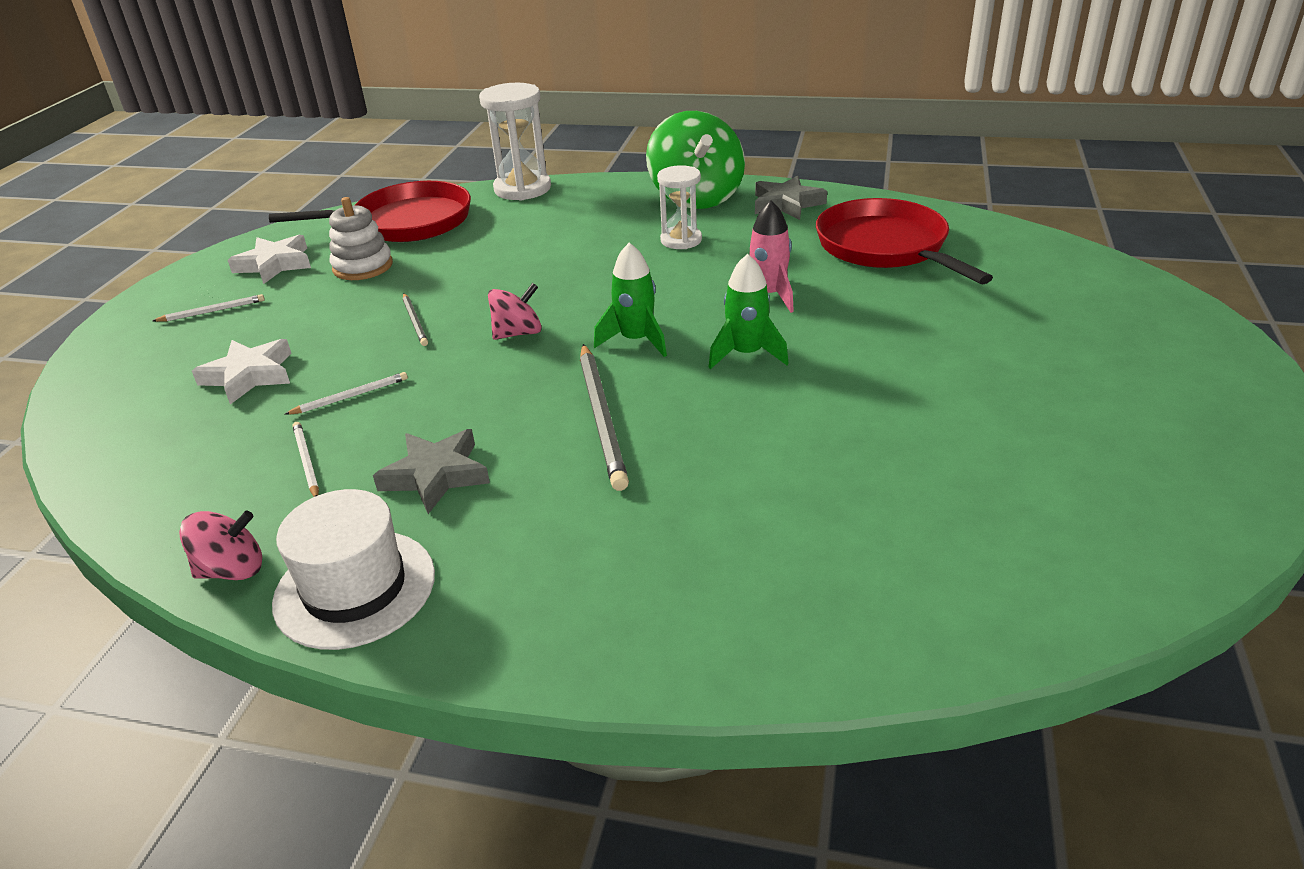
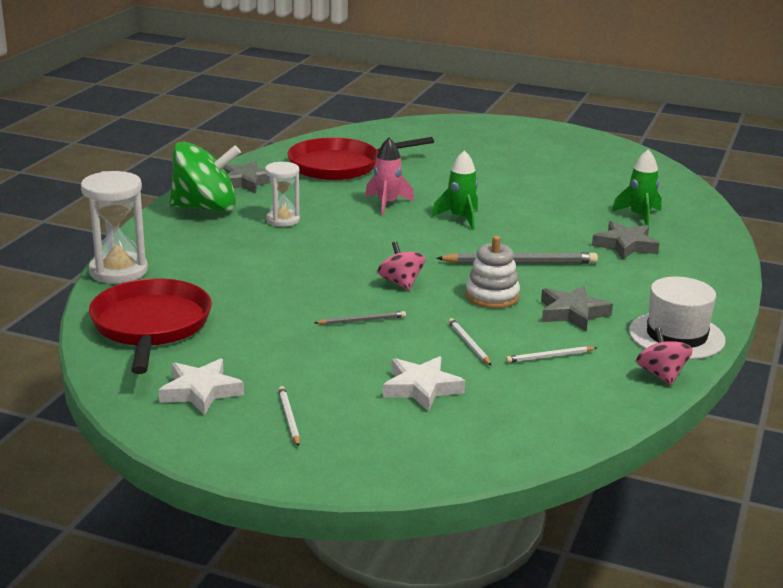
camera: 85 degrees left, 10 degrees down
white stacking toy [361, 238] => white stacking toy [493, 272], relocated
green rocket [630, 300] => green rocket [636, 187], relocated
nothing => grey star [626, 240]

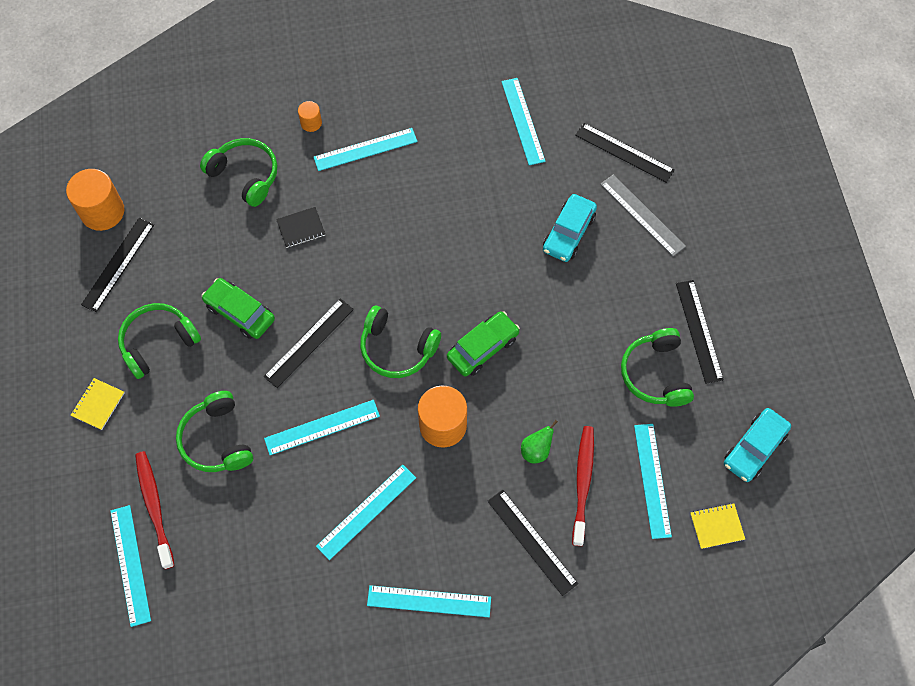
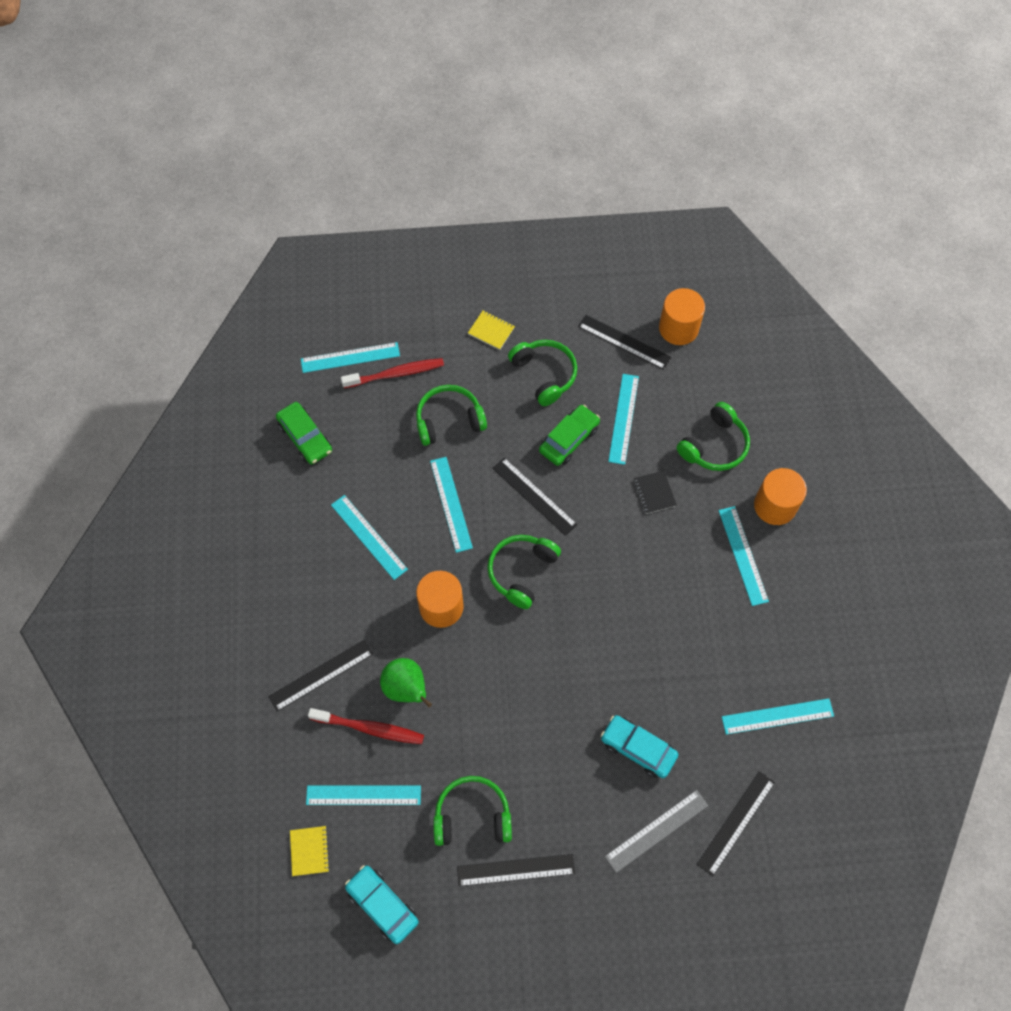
camera: 95 degrees right, 0 degrees up
orange cylinder [310, 116] => orange cylinder [780, 496], x1.98
green car [483, 344] => green car [304, 433], relocated
green pear [539, 441] => green pear [406, 682], x1.58
turquoise ruler [429, 601] => turquoise ruler [623, 419], relocated

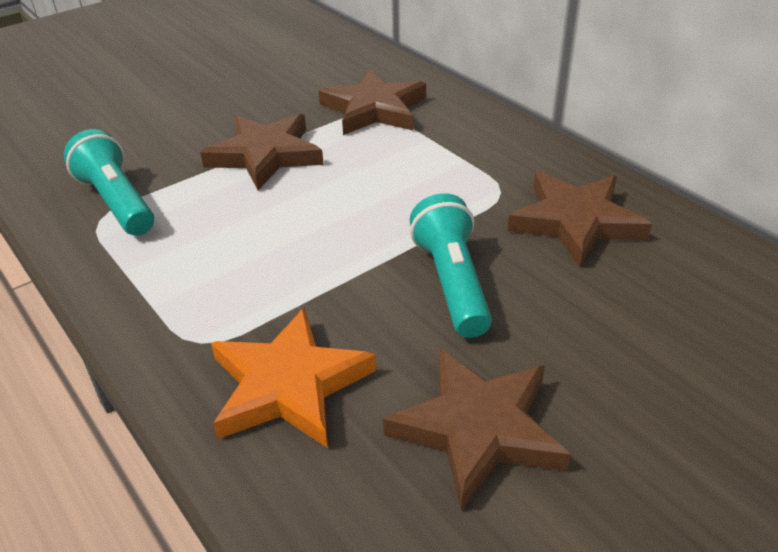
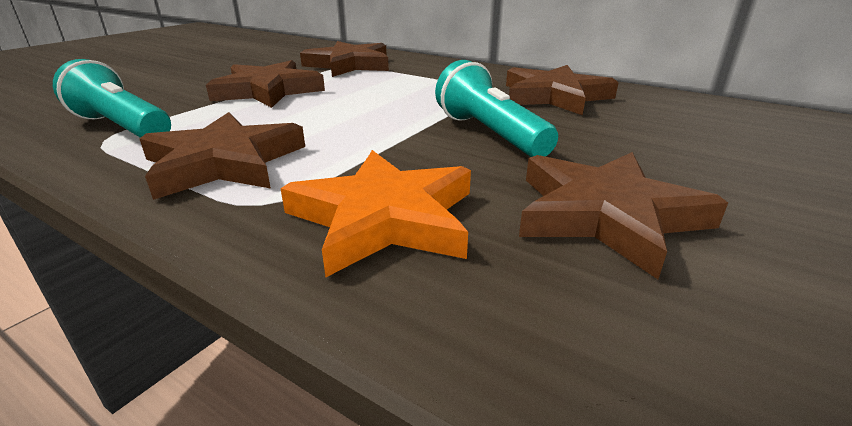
camera: 20 degrees left, 10 degrees down
nothing => brown star [222, 156]

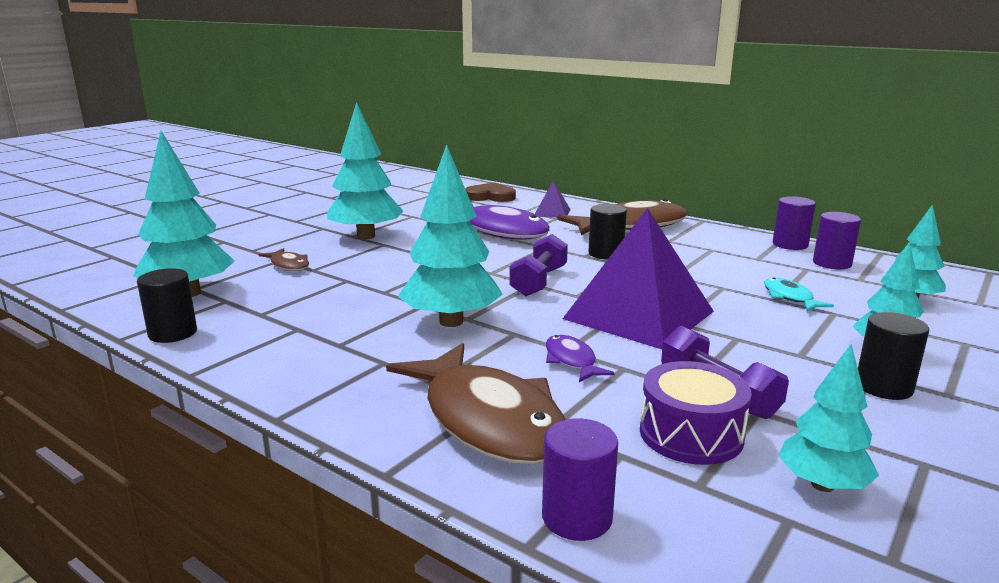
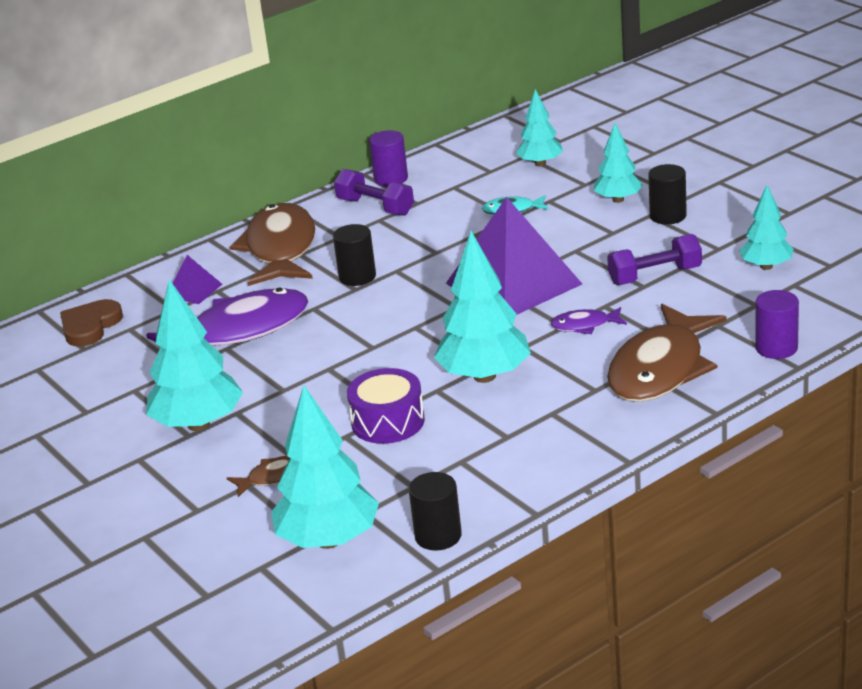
camera: 70 degrees left, 10 degrees up
purple cylinder [837, 241] => nothing
purple dumbbell [538, 265] => purple dumbbell [374, 192], relocated
brown fish [476, 404] => brown fish [667, 353], 135 degrees clockwise
purple drum [696, 413] => purple drum [386, 406], relocated

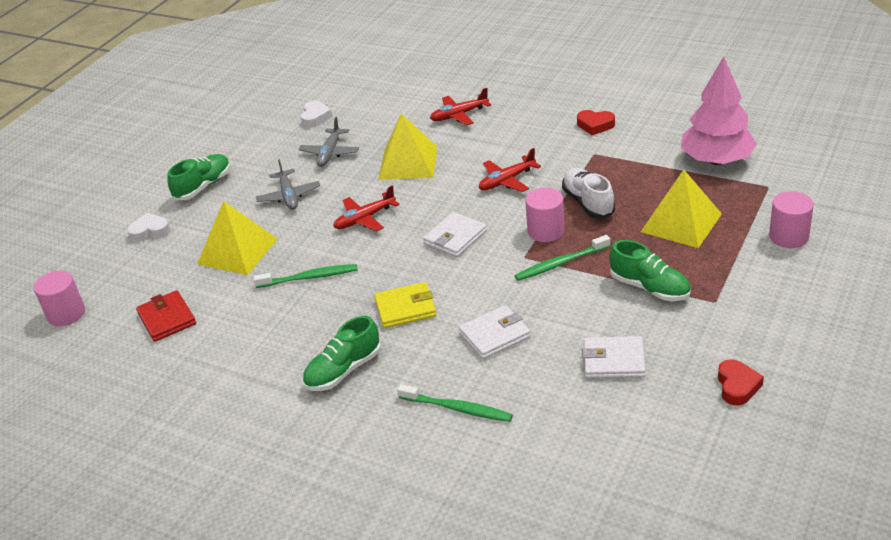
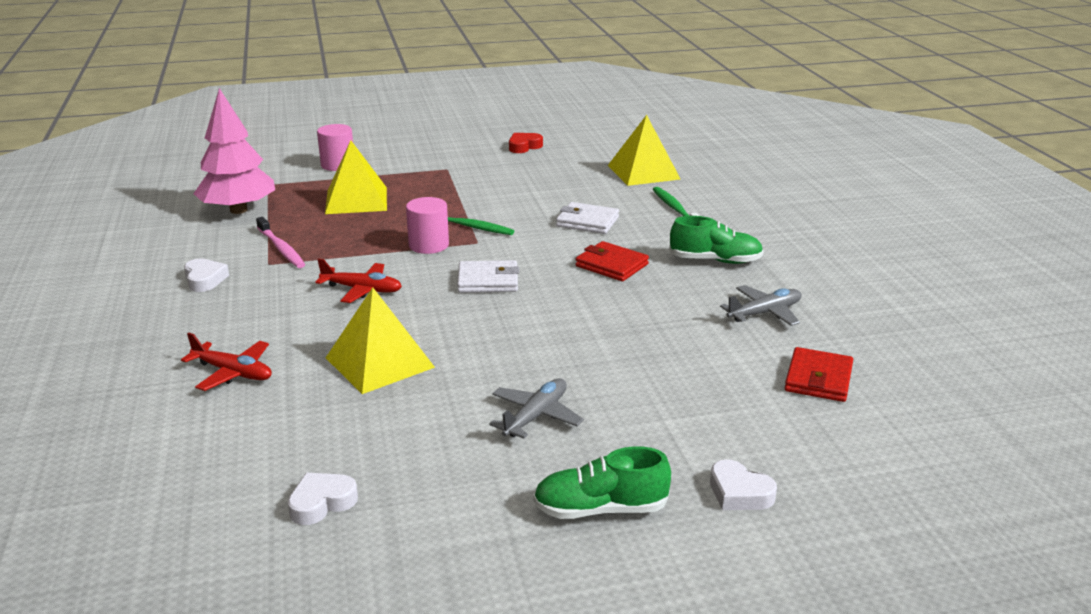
camera: 135 degrees left, 10 degrees down
red heart [596, 122] => white heart [206, 275]
grey plane [328, 142] => grey plane [761, 305], relocated
white shoe [588, 193] => nothing
red plane [366, 208] => nothing
yellow pyramid [237, 238] => yellow pyramid [644, 150], relocated
green shoe [650, 270] => nothing
green toothbrush [306, 276] => nothing
pink cylinder [59, 298] => nothing
yellow wallet [405, 305] => red wallet [612, 261]
white wallet [614, 357] => nothing
nothing => pink toothbrush [280, 242]

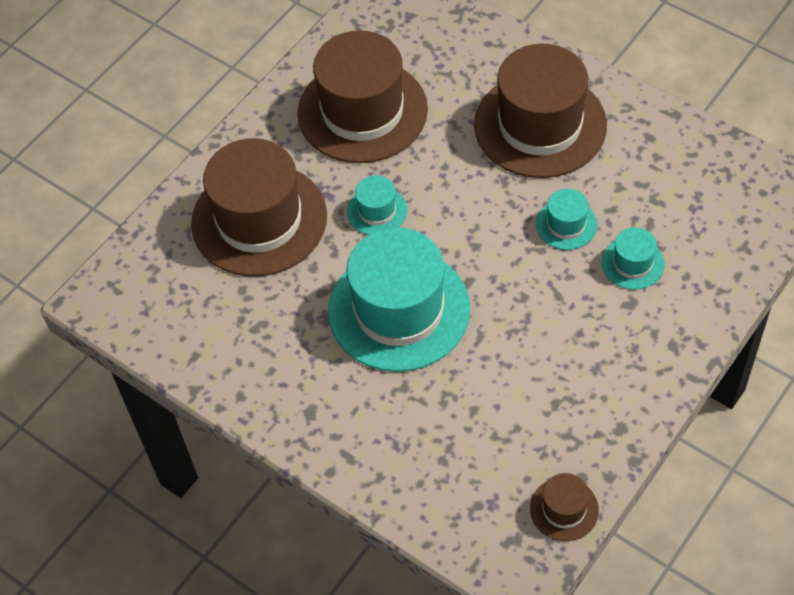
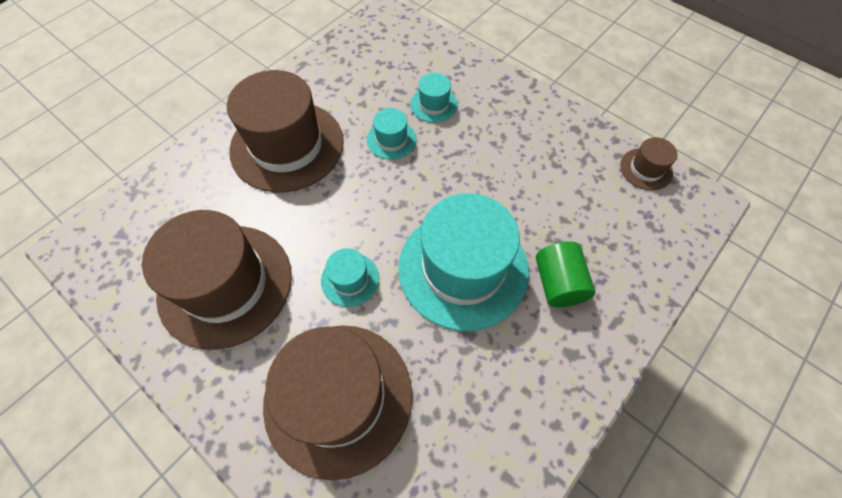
camera: 90 degrees left, 5 degrees up
nothing => green cylinder [566, 274]

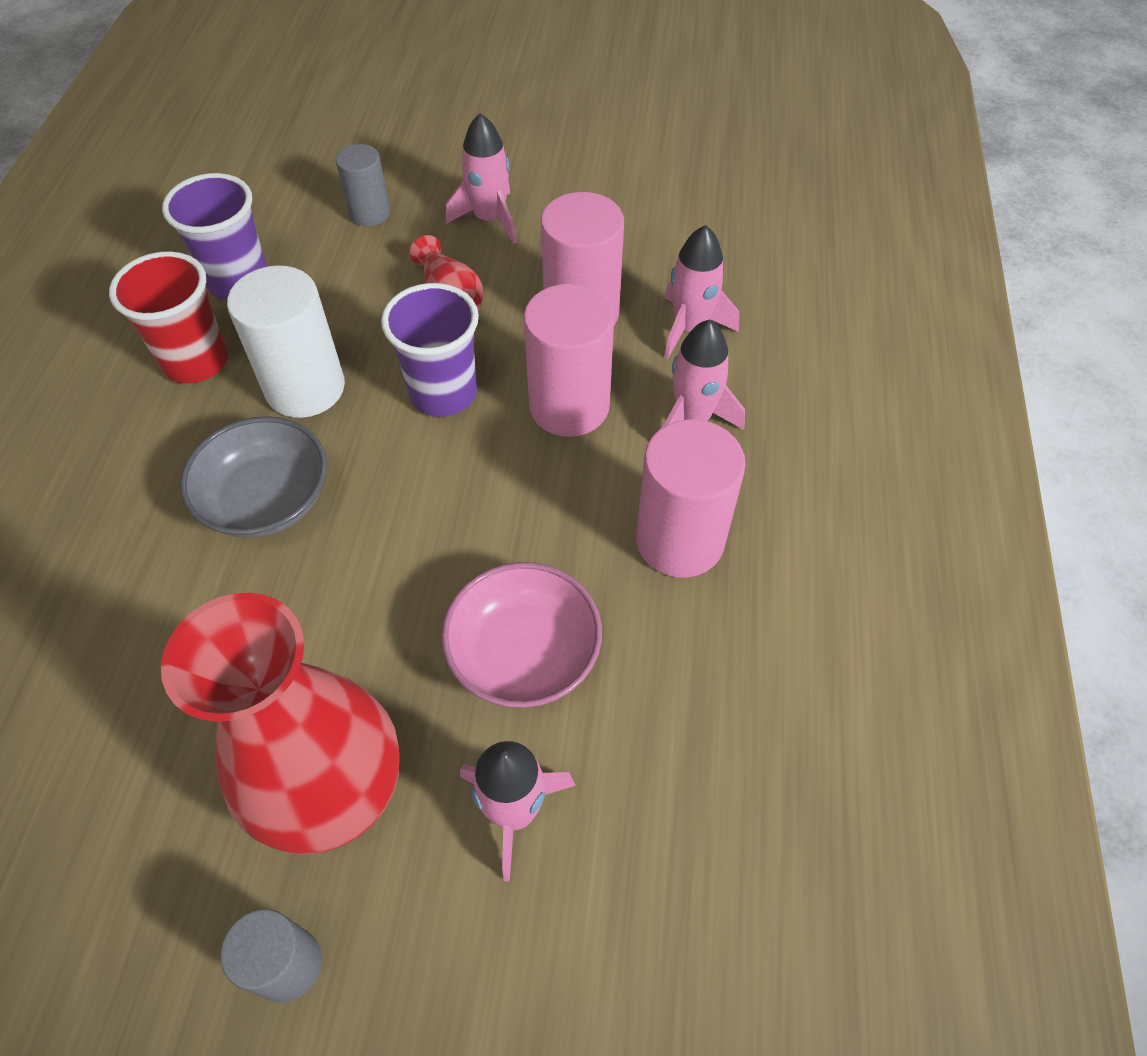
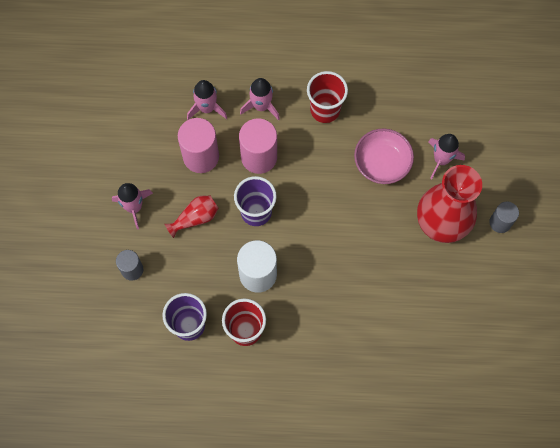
camera: 95 degrees left, 15 degrees up
grey bowl [253, 477] => nothing
pink cylinder [691, 498] => red cup [327, 97]

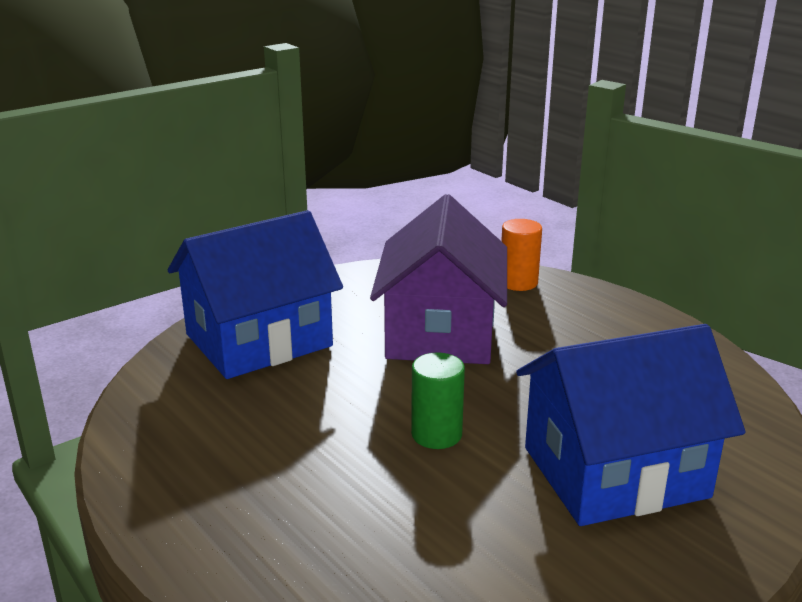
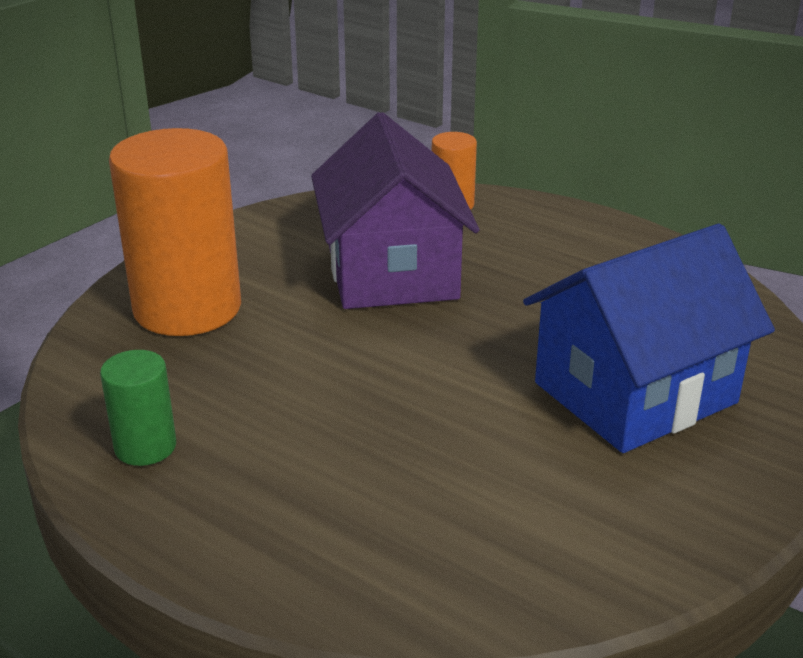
camera: 15 degrees left, 5 degrees up
blue house [255, 294] => orange cylinder [175, 232]
green cylinder [438, 400] => green cylinder [138, 408], relocated

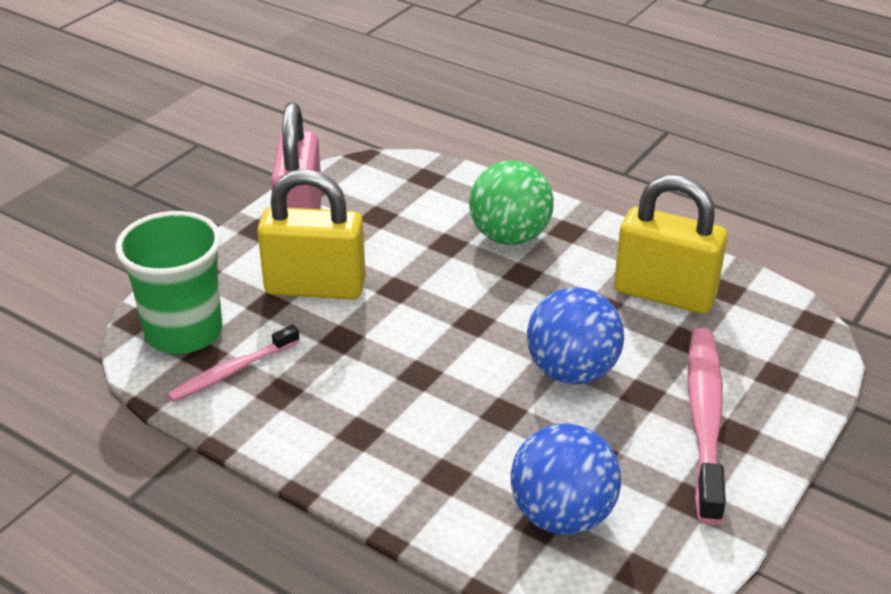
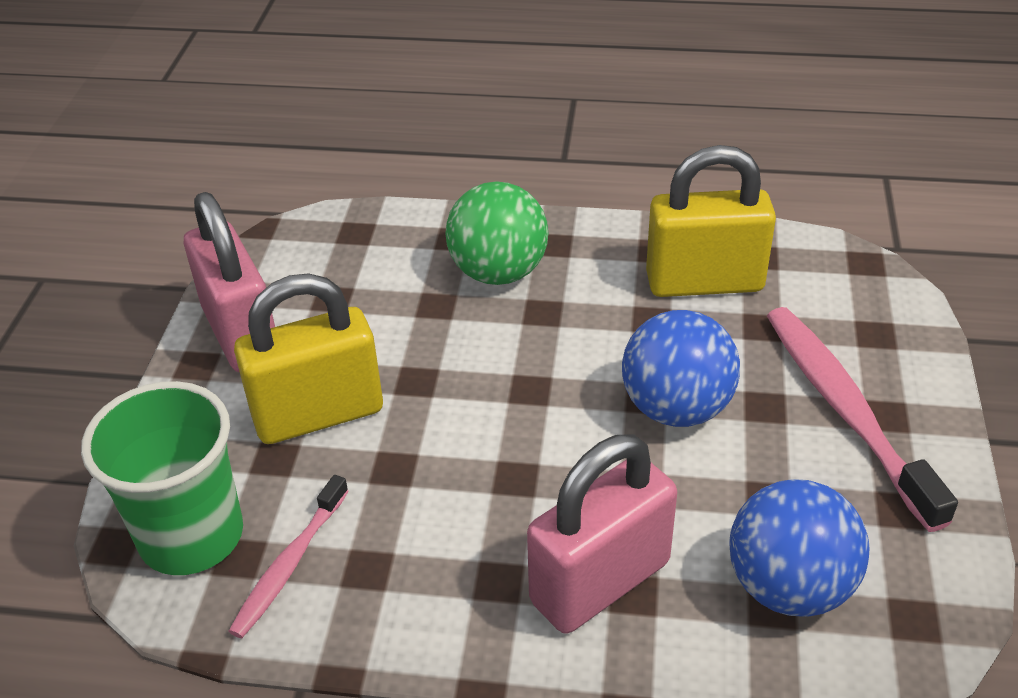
camera: 25 degrees left, 5 degrees up
nothing => pink padlock [602, 533]

